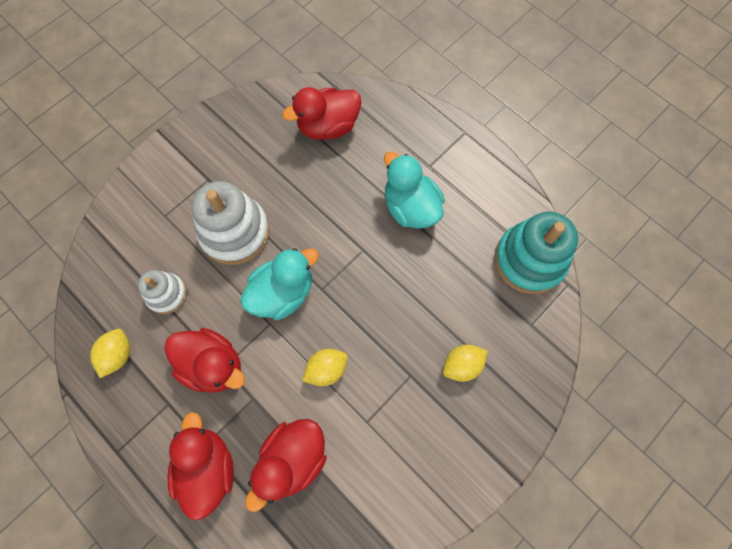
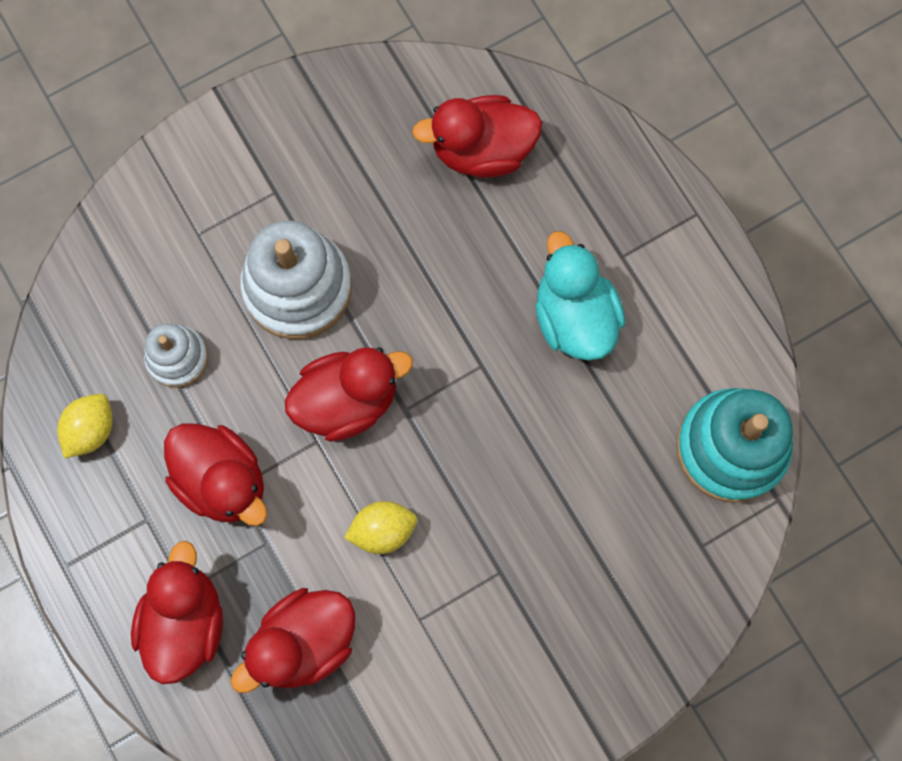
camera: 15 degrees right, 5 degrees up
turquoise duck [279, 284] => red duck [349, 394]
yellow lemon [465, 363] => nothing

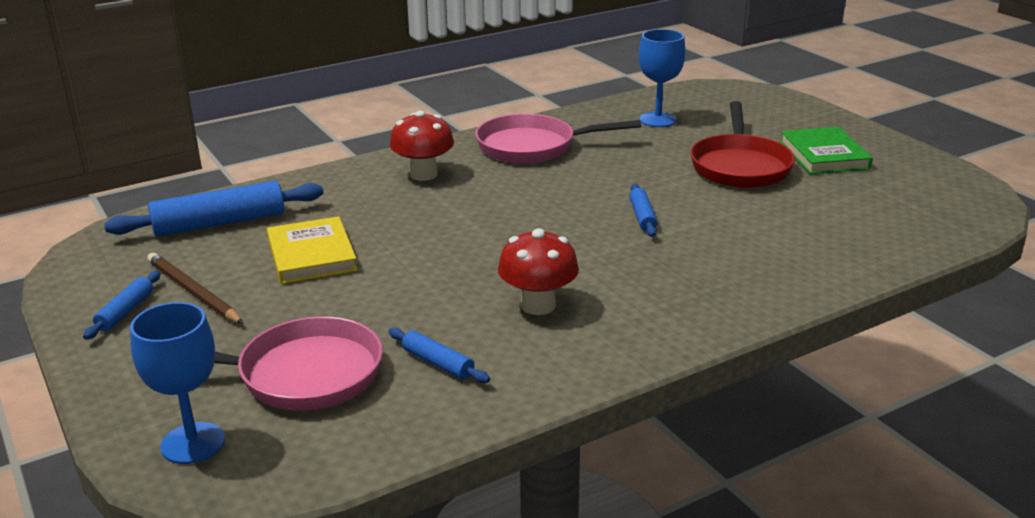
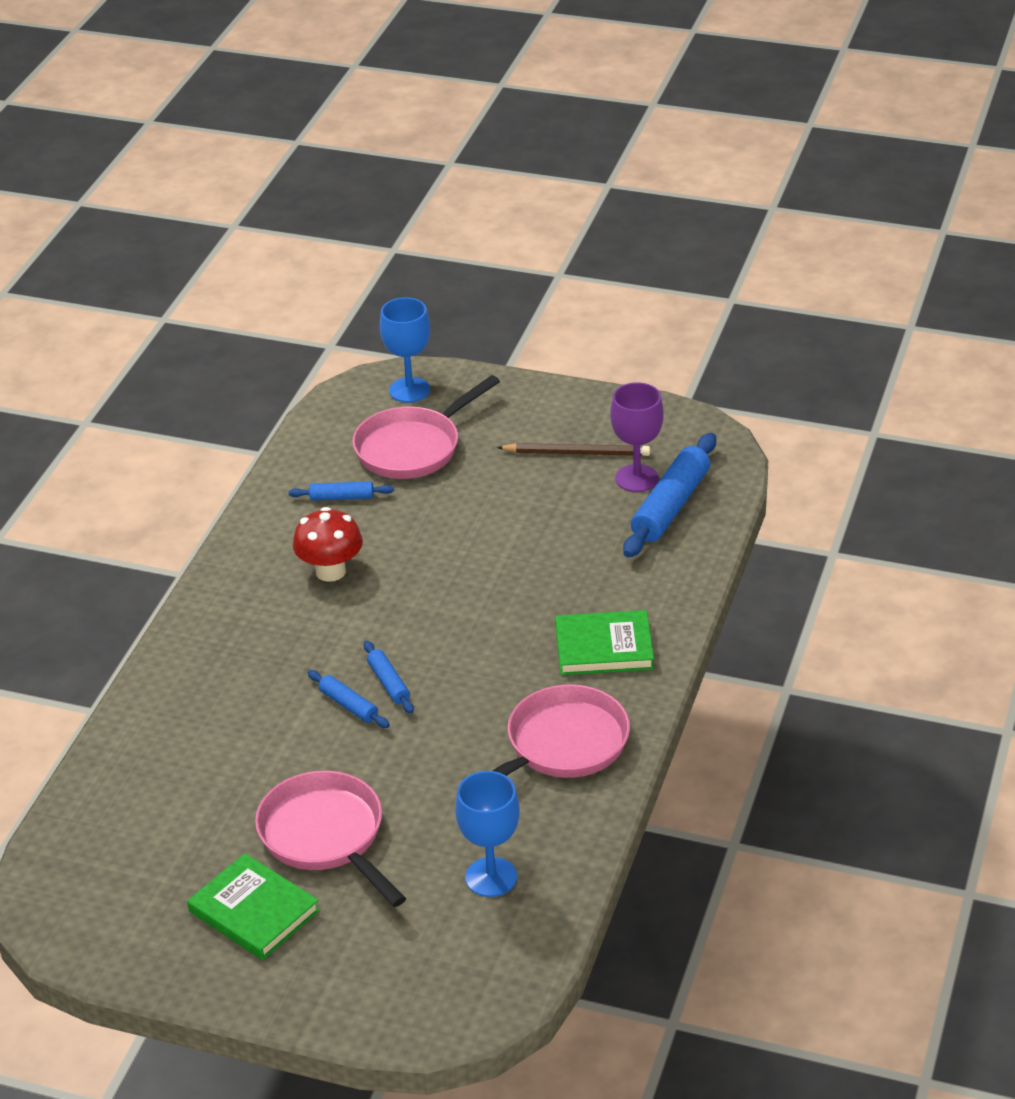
camera: 140 degrees right, 10 degrees up
red pan [742, 144] => pink pan [330, 839]
red mushroom [422, 146] => green book [604, 642]
yellow book [312, 250] => nothing
blue rolling pin [122, 305] => blue rolling pin [389, 677], relocated
nothing => purple goblet [637, 437]

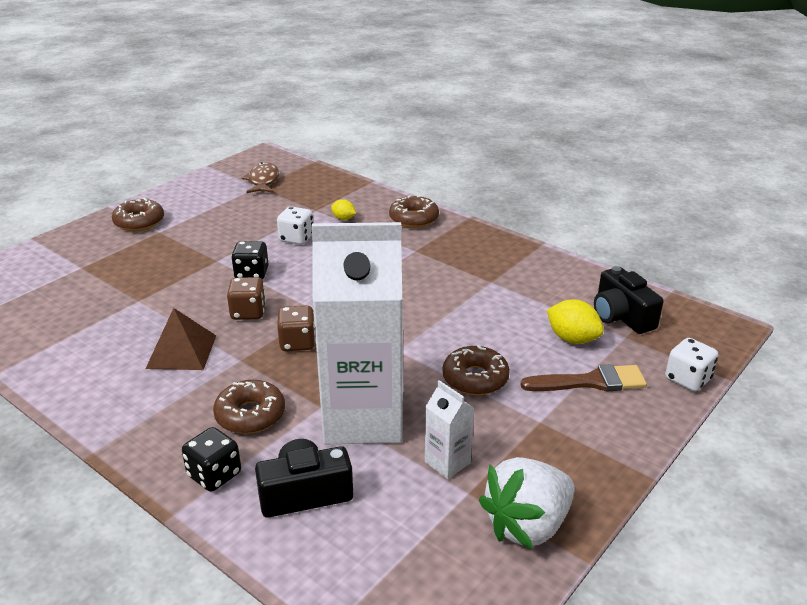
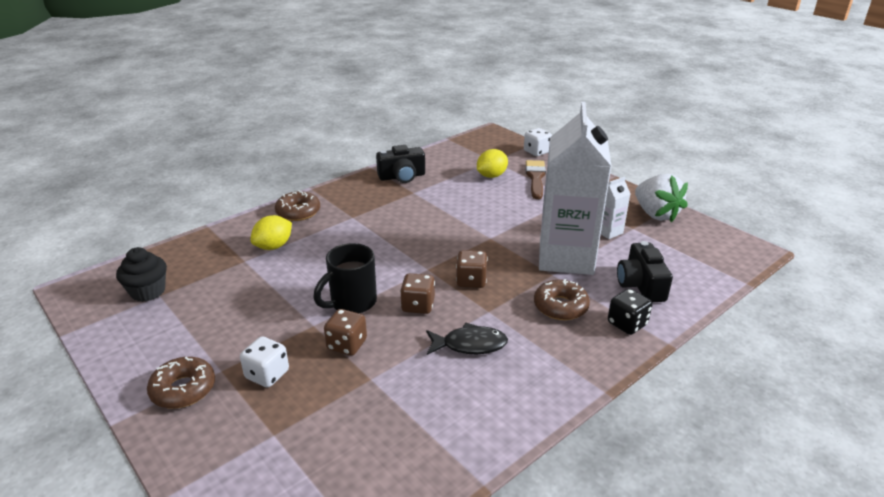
camera: 80 degrees left, 0 degrees up
brown fish [260, 177] => black cupcake [141, 274]
yellow lemon [343, 209] => yellow lemon [271, 232], x1.69
white dice [295, 225] => white dice [264, 362], relocated
black dice [250, 260] => black mug [345, 278]
black camera [629, 300] => black camera [400, 164], relocated
brown pyramid [181, 339] => black fish [467, 338]
brown donut [476, 370] => nothing
nothing => brown dice [345, 332]

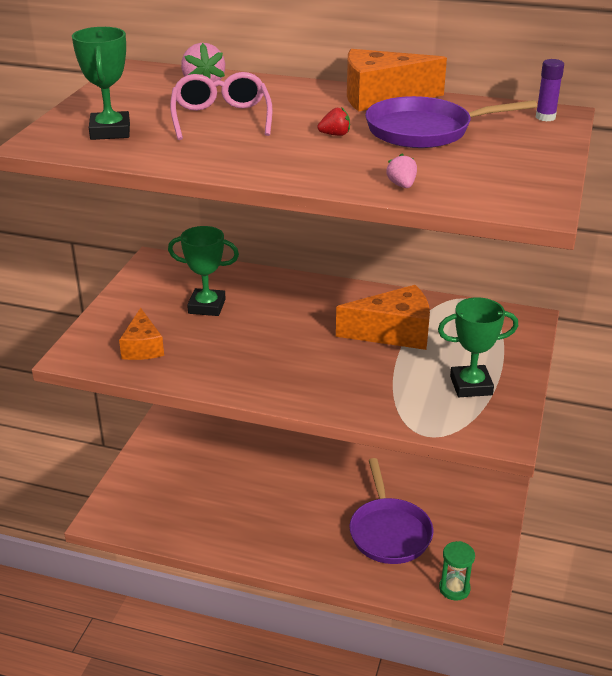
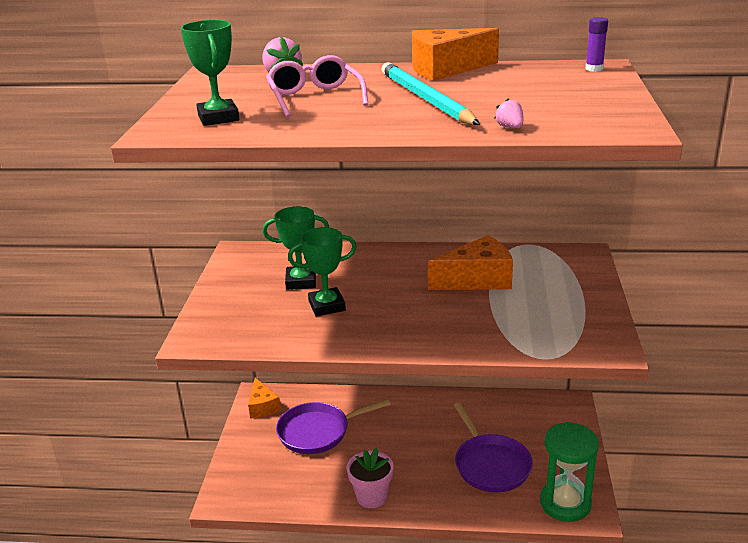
camera: 10 degrees left, 5 degrees down
purple pan [451, 122] => purple pan [333, 426], relocated
red strawberry [333, 121] => turquoise pencil [430, 93]
green trophy [478, 347] => green trophy [322, 271], relocated
orange cheese [141, 334] => orange cheese [264, 398], relocated
green hourglass [457, 571] => green hourglass [569, 472], x1.78
nothing => pink flower pot [370, 478]

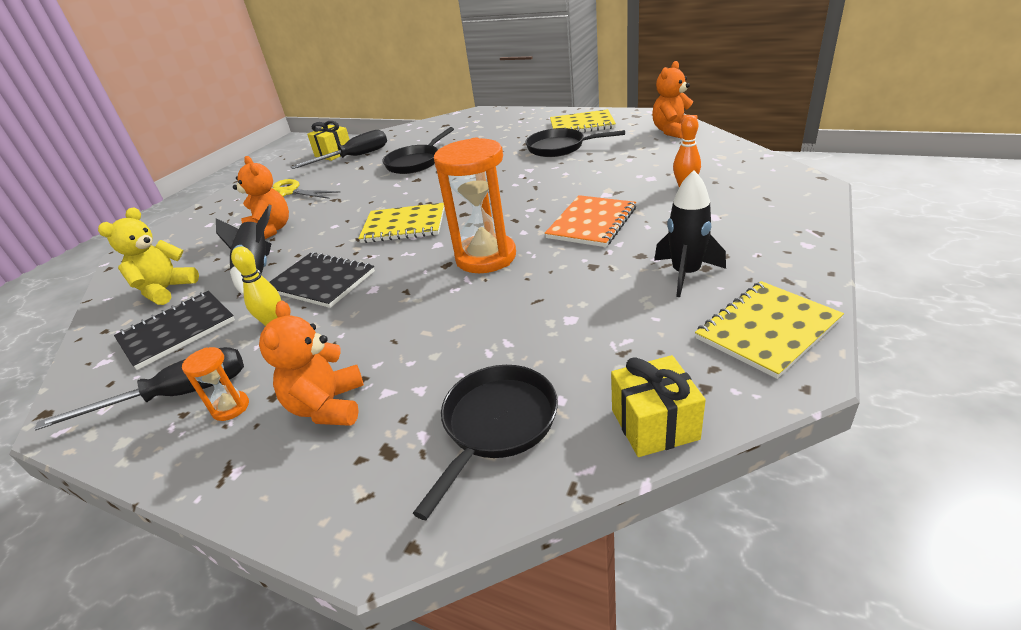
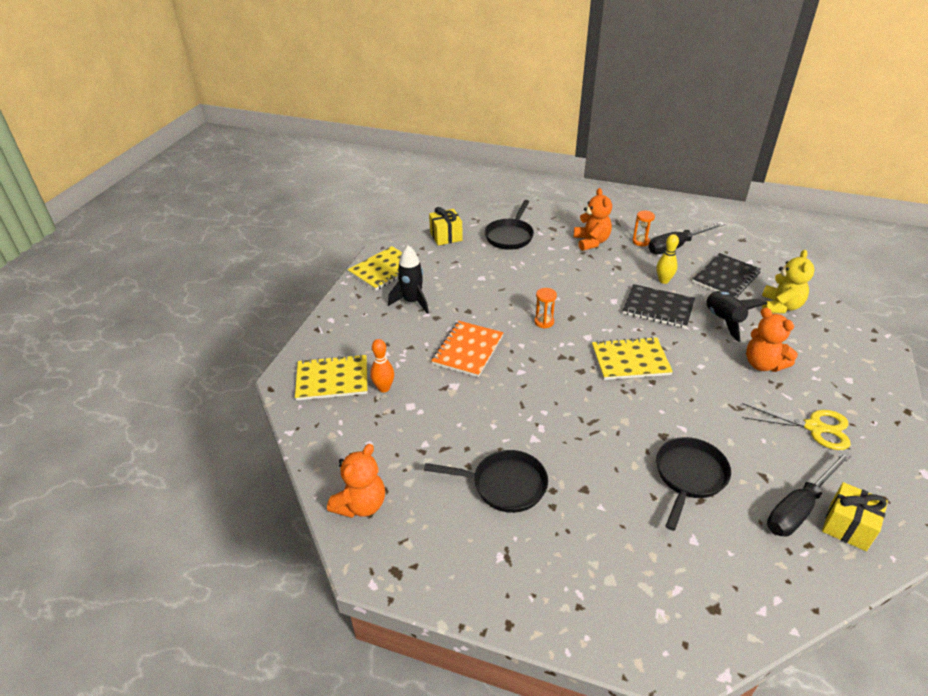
camera: 170 degrees right, 5 degrees up
yellow notebook [583, 120] => yellow notebook [331, 377], relocated
orange hourglass [475, 205] => orange hourglass [545, 308], x0.45

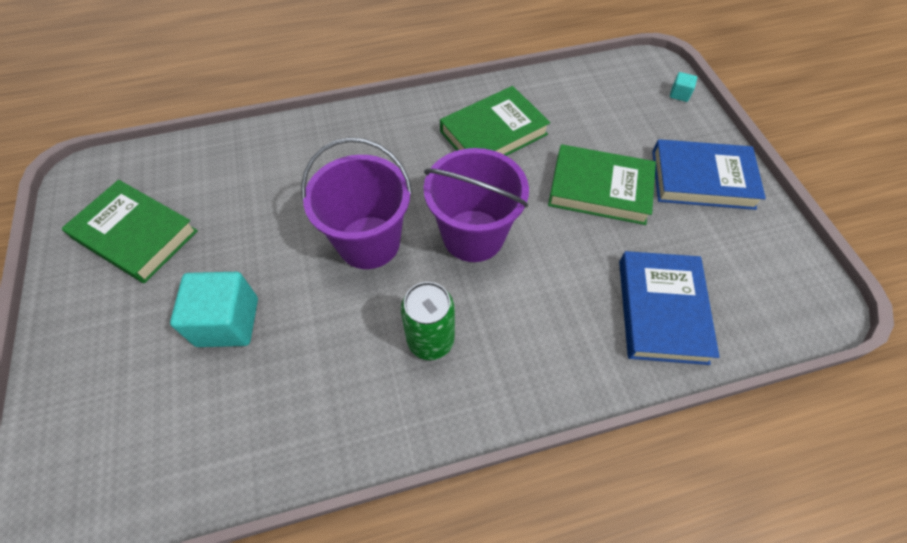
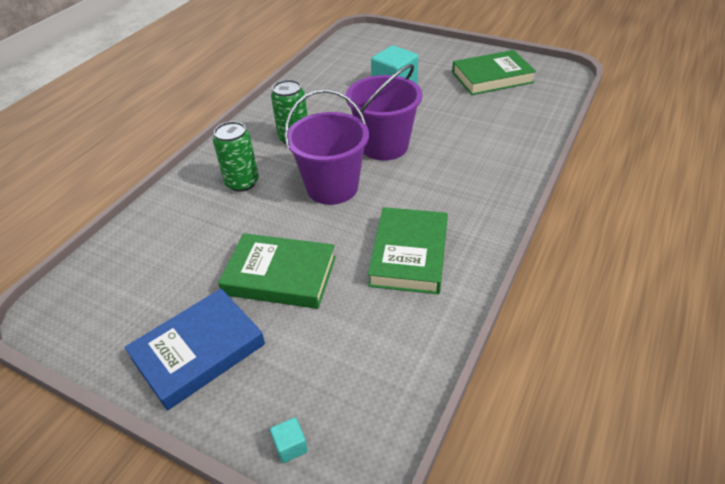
camera: 135 degrees right, 15 degrees down
green book [602, 184] => green book [277, 271], 45 degrees clockwise
blue book [669, 308] => nothing
nothing => green can [236, 156]

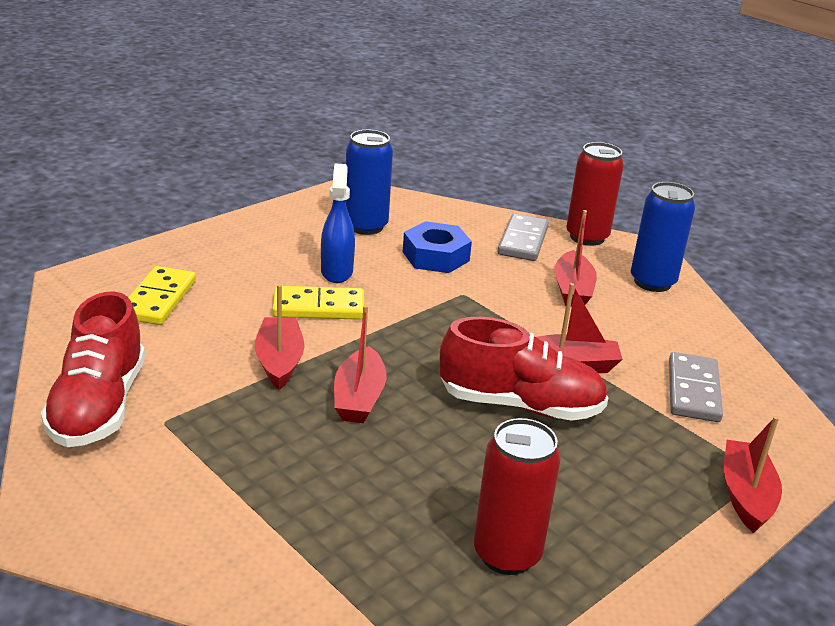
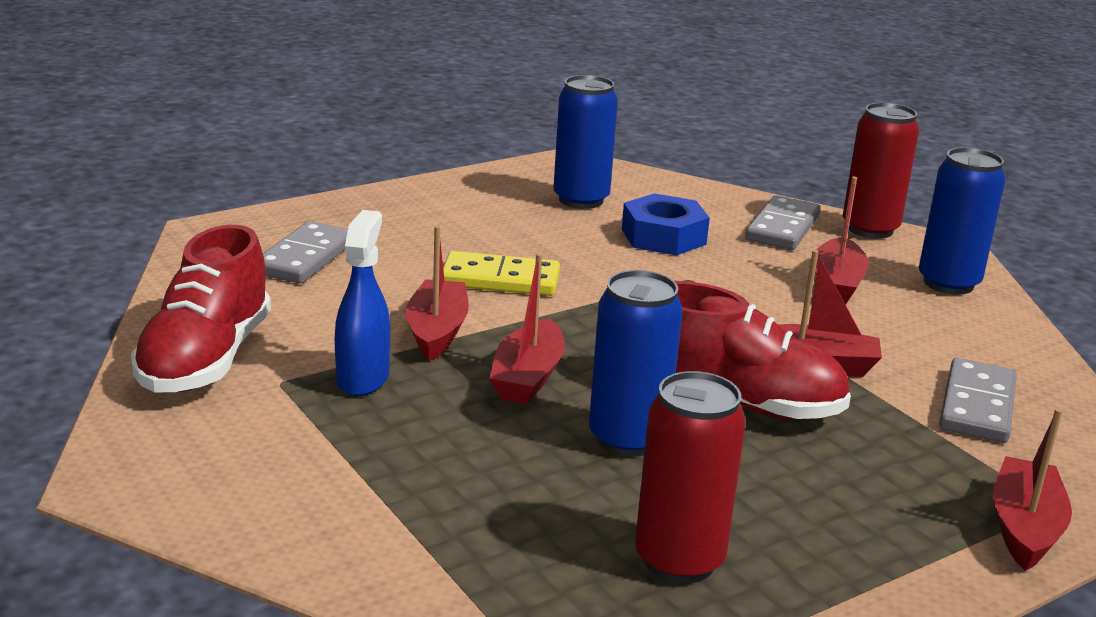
camera: 10 degrees right, 5 degrees down
blue spray bottle [338, 223] => blue spray bottle [362, 303], relocated
yellow domino [162, 295] => grey domino [305, 252]
nothing => blue can [636, 363]

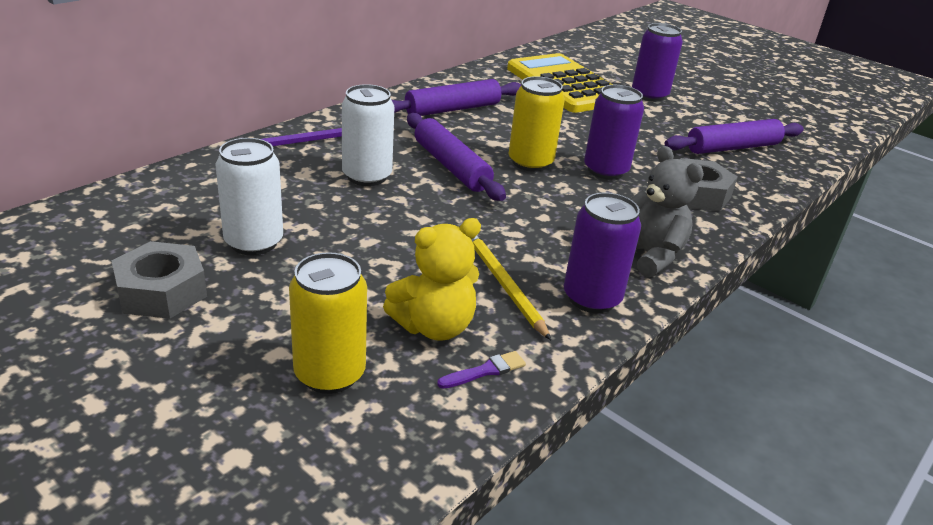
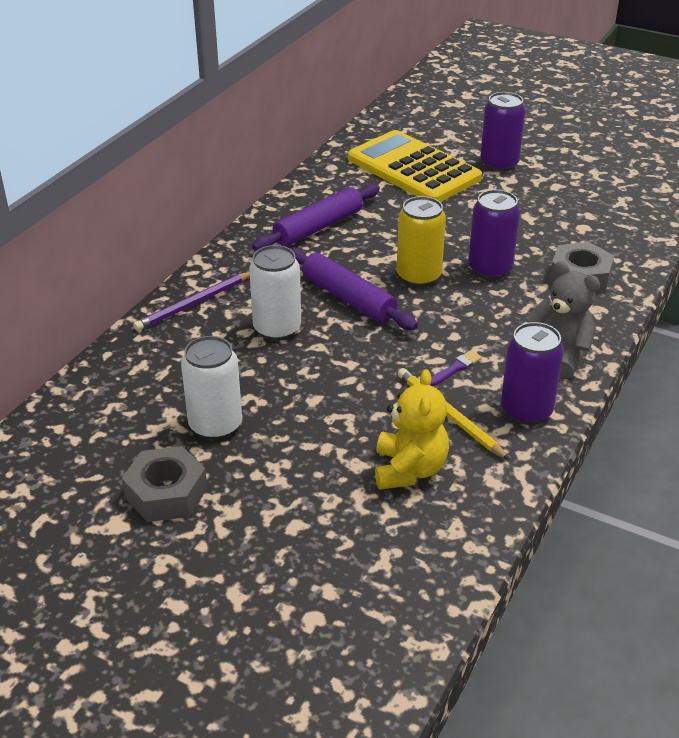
camera: 10 degrees left, 5 degrees up
purple rolling pin [734, 136] => nothing
yellow teddy bear [432, 279] => yellow teddy bear [412, 429], 45 degrees counterclockwise
yellow can [328, 323] => nothing
purple brush [481, 370] => purple brush [456, 368], relocated

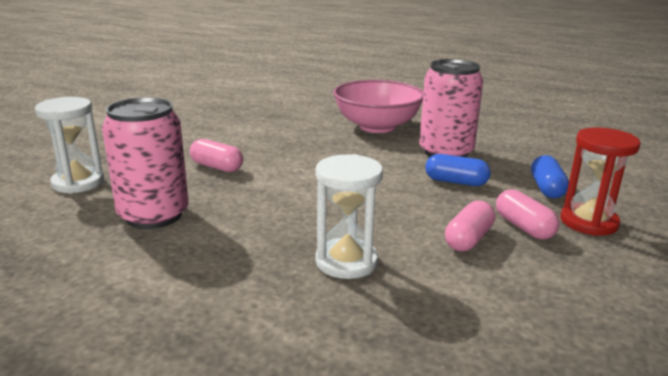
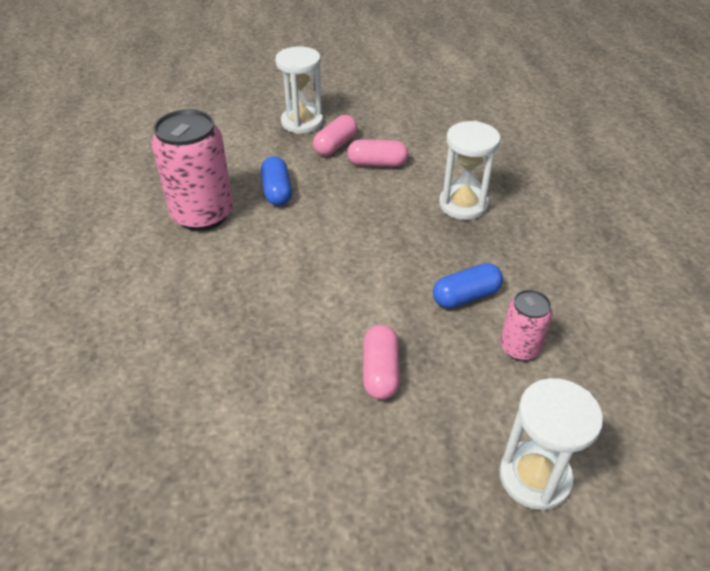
camera: 120 degrees left, 20 degrees up
pink bowl [378, 106] => nothing
pink can [145, 163] => pink can [526, 325], x0.53
red hourglass [601, 181] => white hourglass [299, 90]
blue capsule [550, 176] => blue capsule [468, 285], relocated

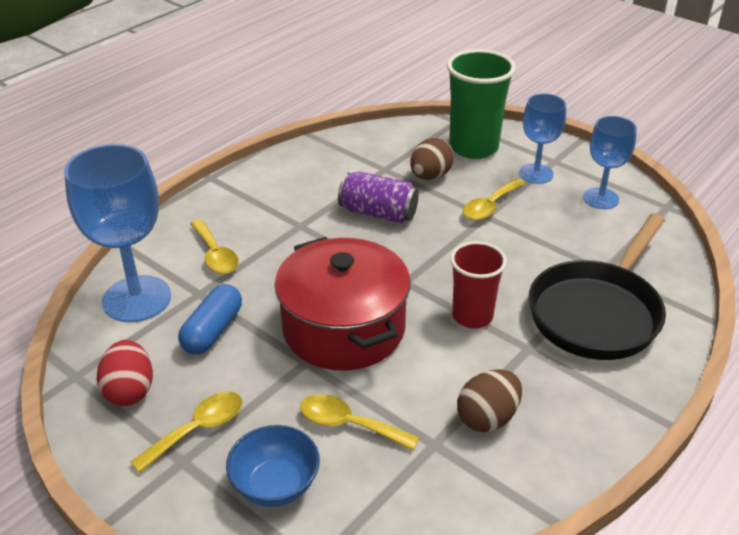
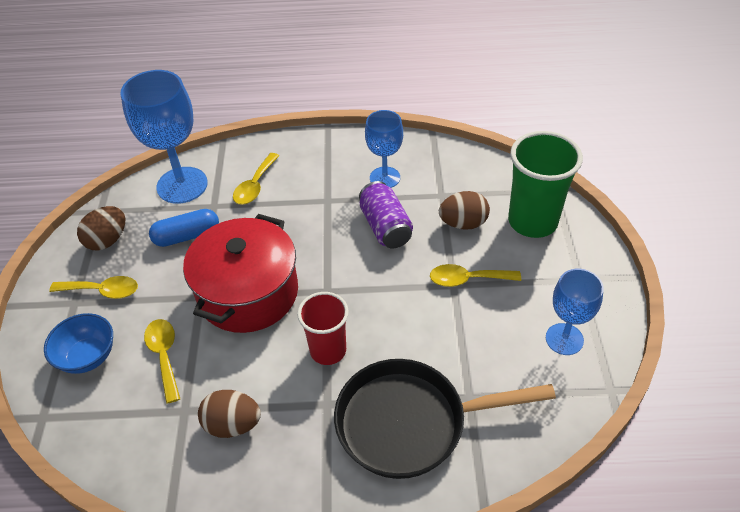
camera: 50 degrees right, 10 degrees up
blue goblet [542, 138] => blue goblet [384, 149], relocated
red egg [125, 373] => brown egg [101, 228]

